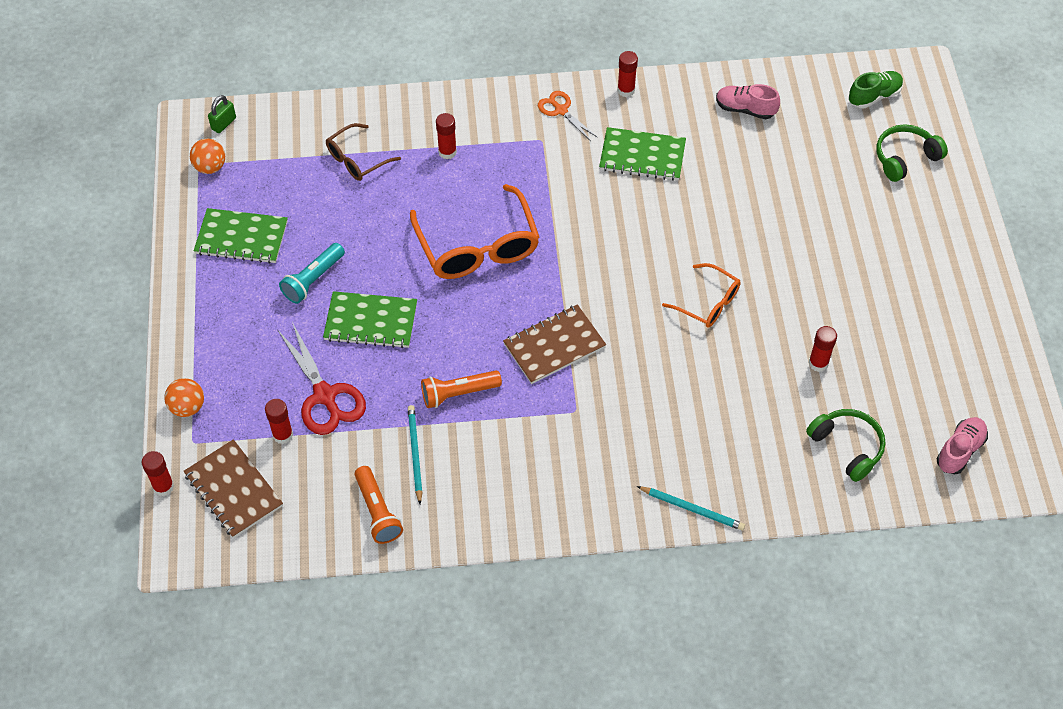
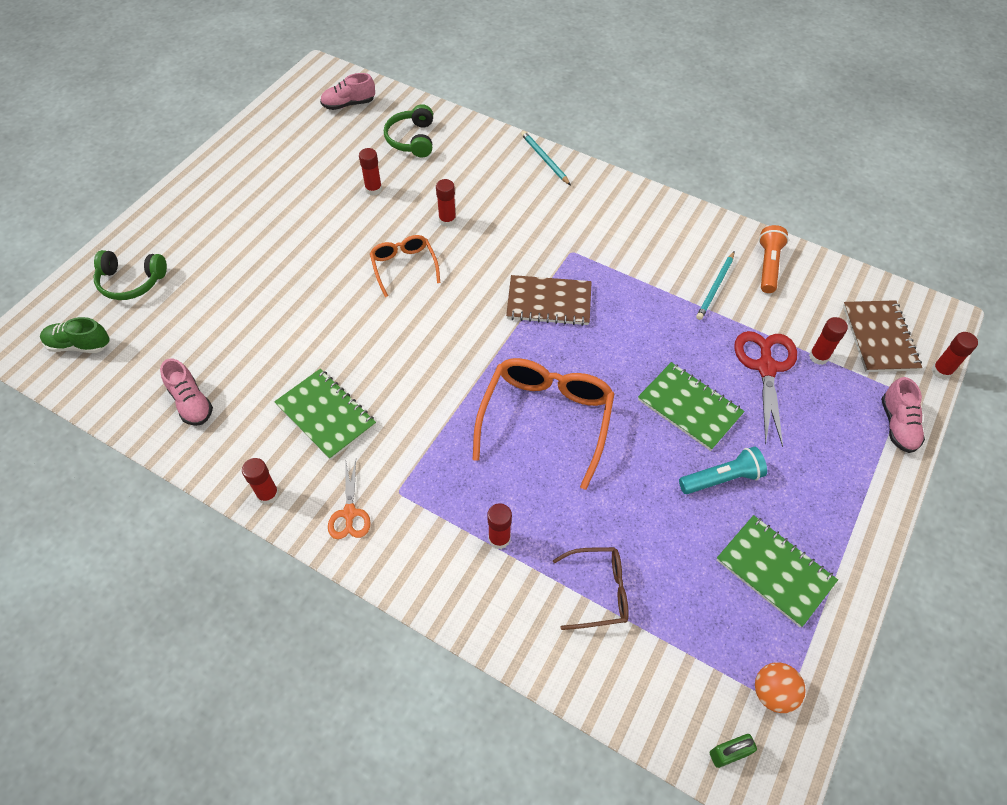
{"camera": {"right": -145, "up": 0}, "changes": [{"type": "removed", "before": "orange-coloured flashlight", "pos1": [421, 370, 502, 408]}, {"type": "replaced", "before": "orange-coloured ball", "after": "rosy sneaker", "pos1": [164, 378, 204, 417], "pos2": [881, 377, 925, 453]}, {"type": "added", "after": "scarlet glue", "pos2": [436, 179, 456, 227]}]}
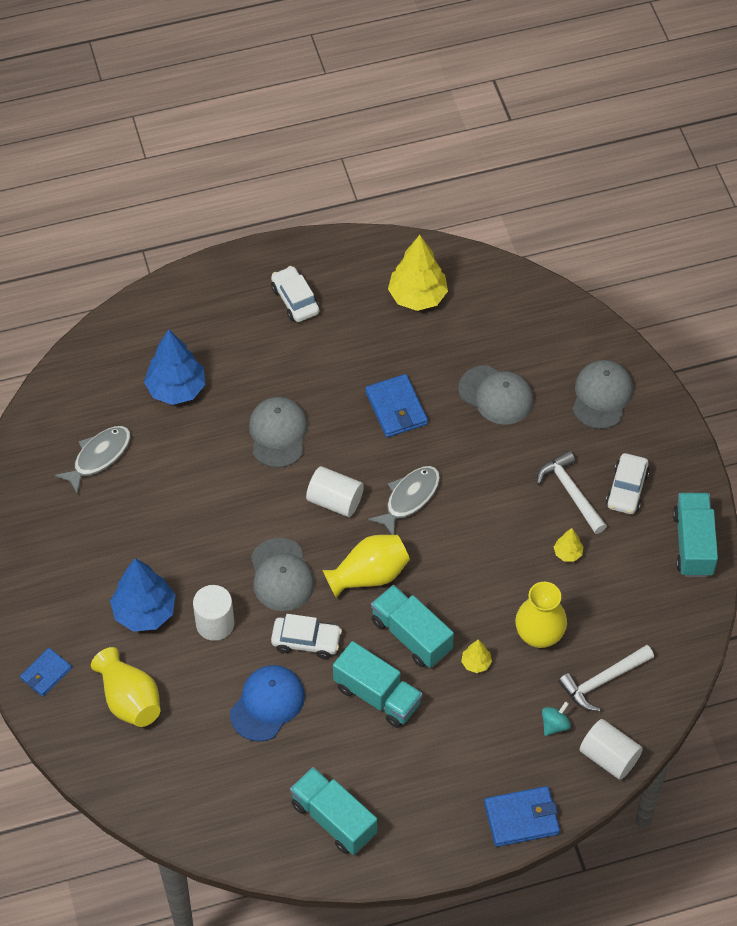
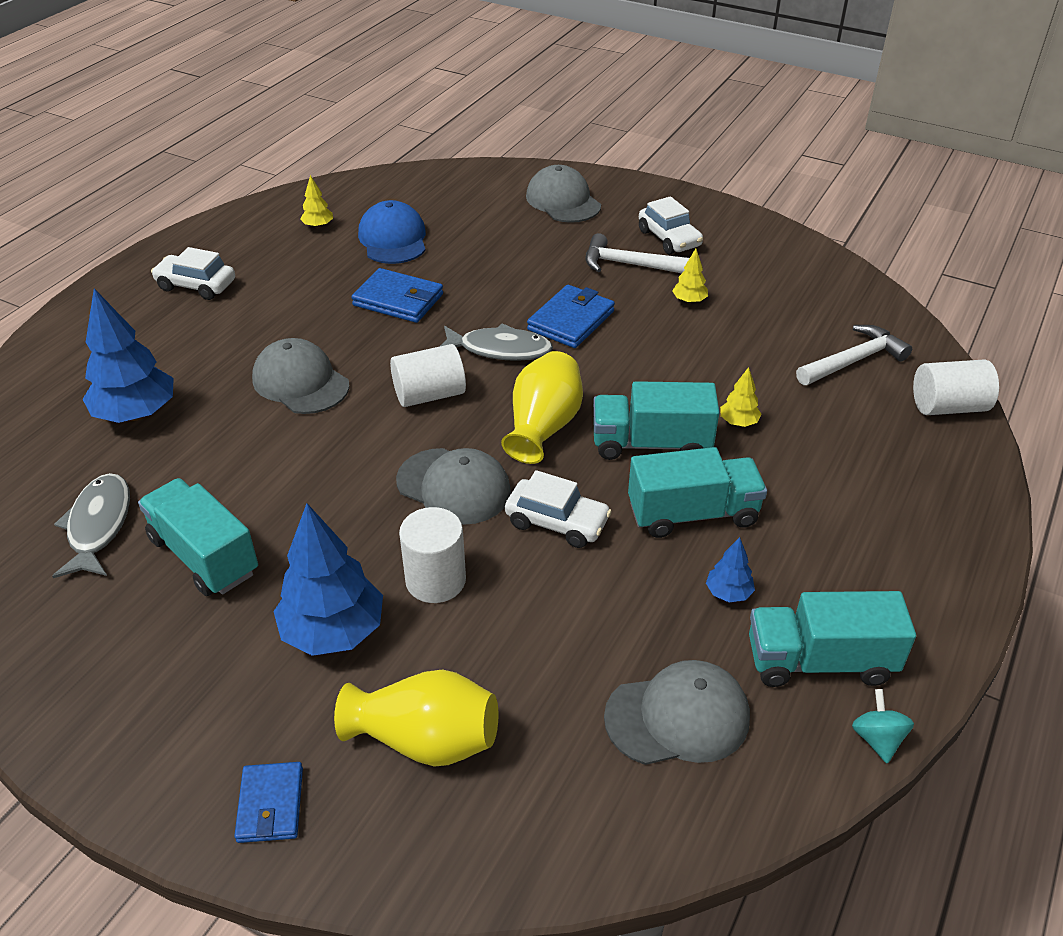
{"camera": {"right": -45, "up": -15}, "changes": [{"type": "resized", "before": "golden toy tree", "pos1": [388, 235, 448, 311], "pos2": [300, 175, 333, 228], "scale": 0.47}, {"type": "moved", "before": "gray baseball cap", "pos1": [458, 365, 534, 425], "pos2": [604, 660, 750, 765]}, {"type": "turned", "before": "gray fish figure", "pos1": [368, 466, 440, 535], "pos2": [439, 323, 553, 361], "turn": 105}, {"type": "moved", "before": "turquoise lorry", "pos1": [673, 493, 718, 577], "pos2": [138, 478, 258, 596]}, {"type": "removed", "before": "golden flower vase", "pos1": [515, 582, 567, 648]}, {"type": "turned", "before": "pure white toy car", "pos1": [271, 614, 342, 659], "pos2": [505, 470, 612, 548], "turn": 60}, {"type": "turned", "before": "pure white carpenter's hammer", "pos1": [558, 645, 654, 712], "pos2": [796, 325, 912, 385], "turn": -135}, {"type": "moved", "before": "blue baseball cap", "pos1": [230, 665, 305, 742], "pos2": [358, 200, 426, 264]}, {"type": "moved", "before": "turquoise whirligig", "pos1": [542, 701, 571, 736], "pos2": [852, 689, 914, 763]}, {"type": "moved", "before": "blue billfold", "pos1": [484, 786, 560, 847], "pos2": [527, 285, 615, 348]}, {"type": "added", "after": "blue toy tree", "pos2": [706, 537, 755, 602]}]}
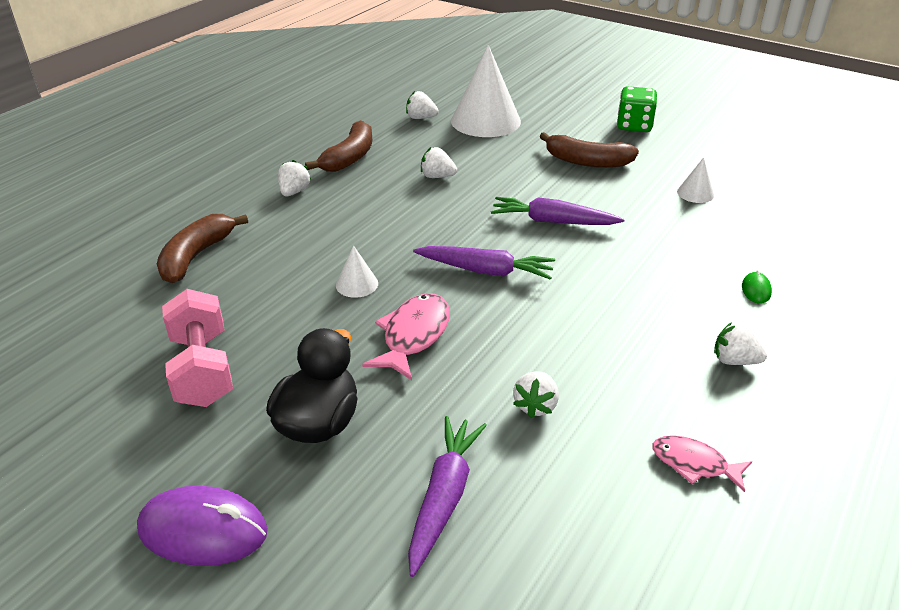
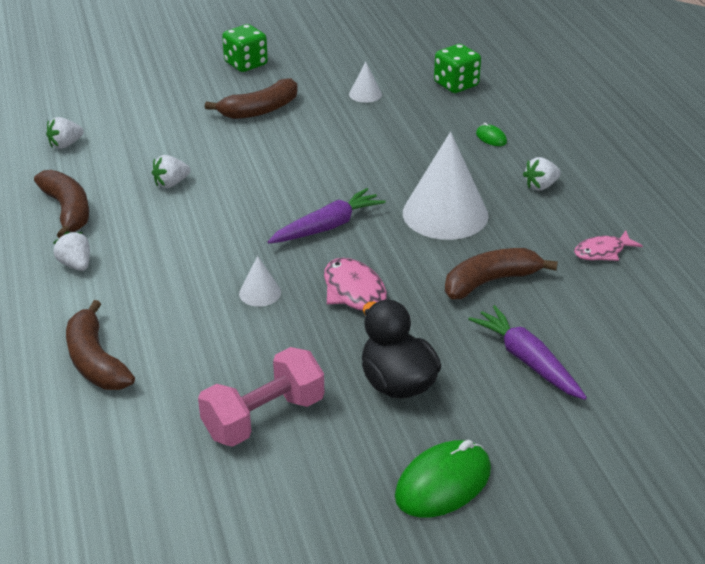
{"camera": {"right": -50, "up": 0}, "changes": [{"type": "moved", "before": "pure white cone shape", "pos1": [451, 45, 521, 137], "pos2": [403, 132, 489, 240]}, {"type": "removed", "before": "royal purple carrot", "pos1": [491, 197, 624, 225]}, {"type": "turned", "before": "rosy free weight", "pos1": [162, 289, 233, 407], "pos2": [198, 347, 324, 447], "turn": -60}, {"type": "replaced", "before": "pure white berry", "after": "dark brown toy banana", "pos1": [513, 371, 559, 418], "pos2": [445, 248, 558, 299]}, {"type": "recoloured", "before": "royal purple computer mouse", "after": "green computer mouse", "pos1": [137, 486, 268, 566], "pos2": [395, 440, 491, 518]}, {"type": "added", "after": "green die", "pos2": [434, 44, 481, 93]}]}
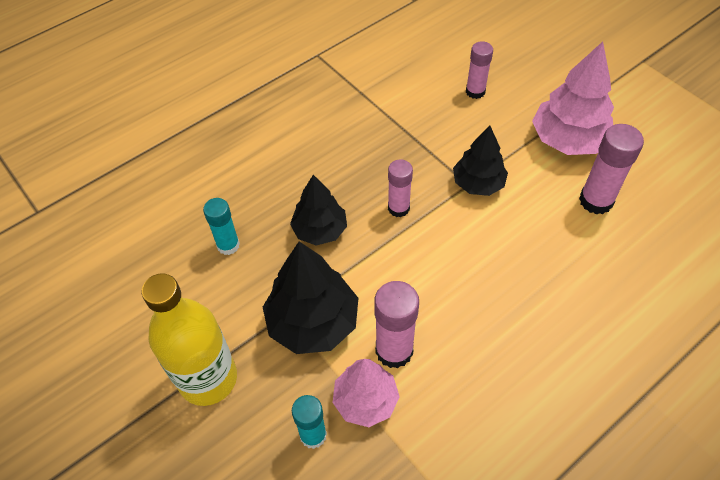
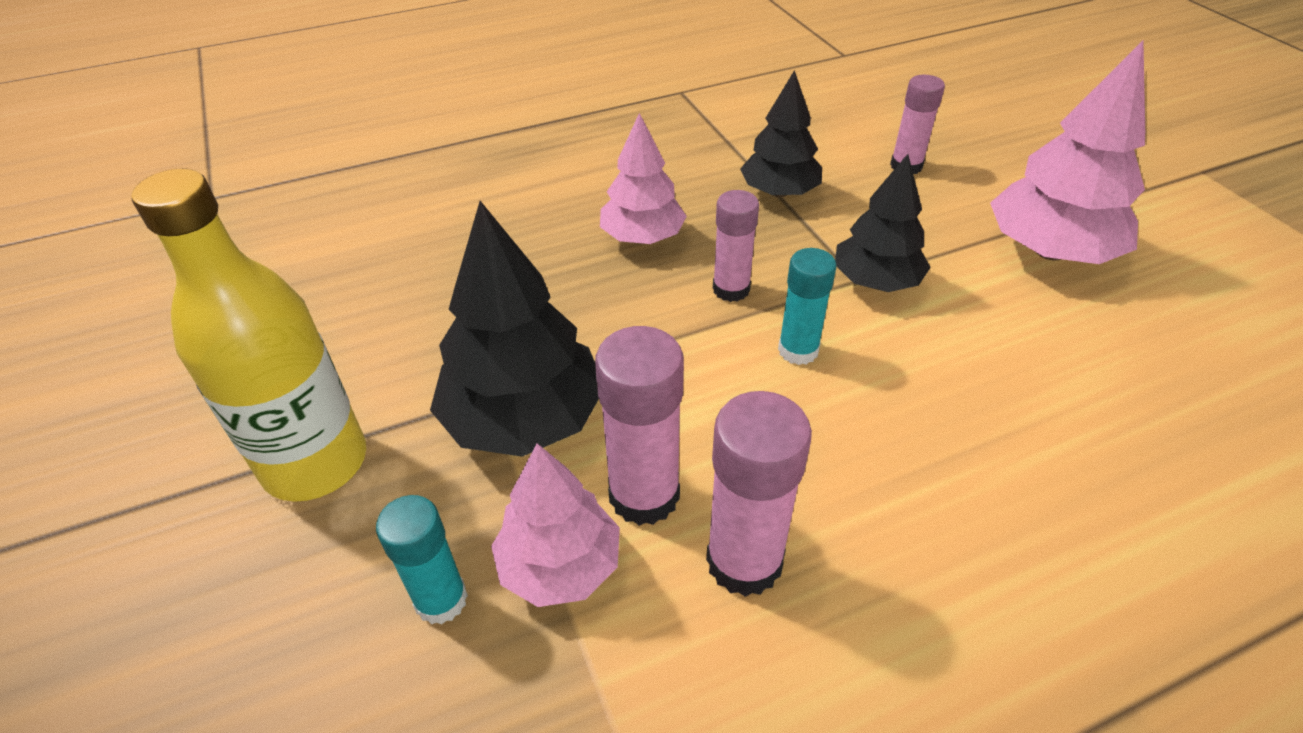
{"camera": {"right": 15, "up": -10}, "changes": [{"type": "moved", "before": "rosy glue", "pos1": [579, 124, 644, 214], "pos2": [706, 391, 812, 597]}, {"type": "moved", "before": "ebony toy tree", "pos1": [290, 175, 347, 245], "pos2": [740, 70, 822, 197]}, {"type": "moved", "before": "turquoise glue", "pos1": [203, 198, 240, 255], "pos2": [778, 248, 837, 365]}, {"type": "added", "after": "rosy toy tree", "pos2": [600, 113, 687, 244]}]}
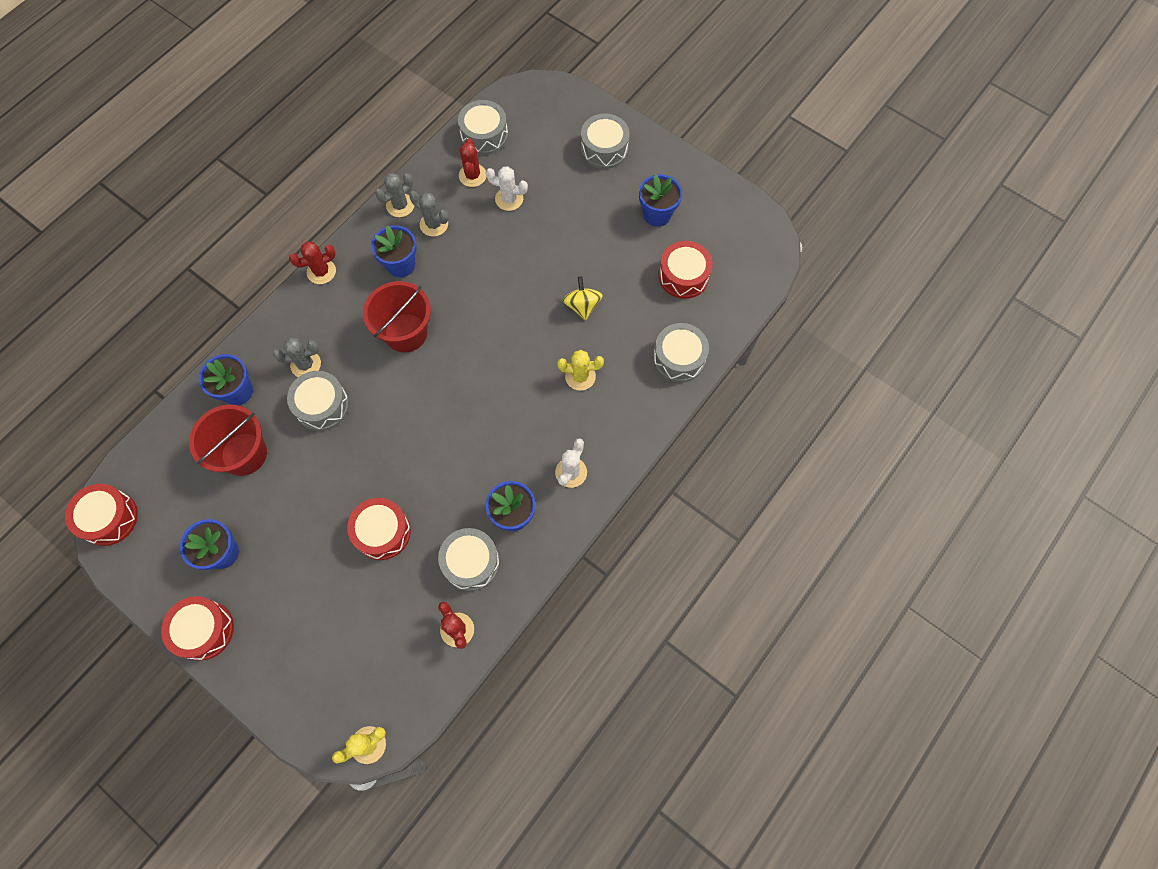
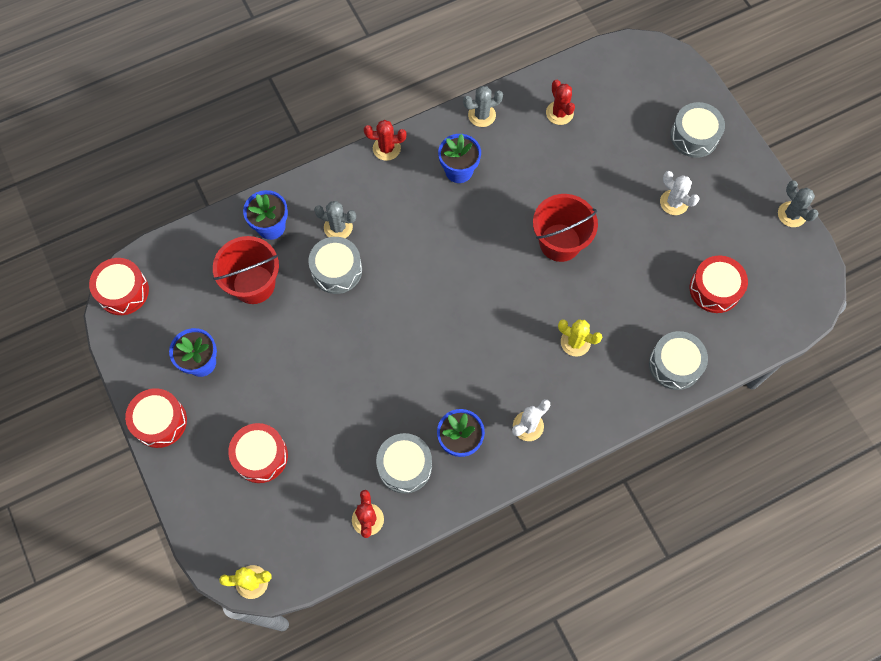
{"camera": {"right": 25, "up": 0}, "changes": [{"type": "removed", "before": "gray snare drum", "pos1": [458, 100, 508, 155]}, {"type": "turned", "before": "scarlet saguaro cactus", "pos1": [459, 138, 486, 187], "pos2": [546, 80, 575, 125], "turn": -45}, {"type": "moved", "before": "pure white saguaro cactus", "pos1": [486, 166, 528, 211], "pos2": [660, 171, 699, 215]}, {"type": "removed", "before": "blue potted plant", "pos1": [639, 174, 682, 227]}, {"type": "moved", "before": "gray saguaro cactus", "pos1": [409, 191, 449, 237], "pos2": [778, 181, 819, 227]}, {"type": "removed", "before": "golden whirligig", "pos1": [563, 277, 603, 320]}, {"type": "moved", "before": "scarlet bucket", "pos1": [363, 281, 431, 352], "pos2": [533, 194, 598, 262]}, {"type": "moved", "before": "scarlet snare drum", "pos1": [347, 498, 411, 560], "pos2": [228, 423, 288, 483]}]}
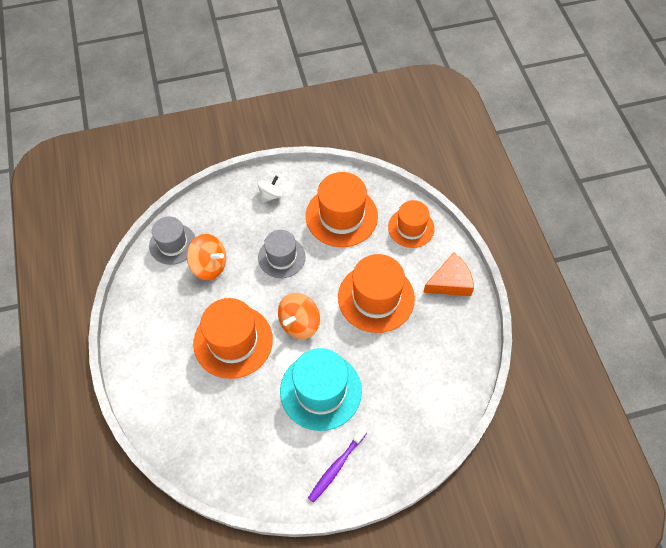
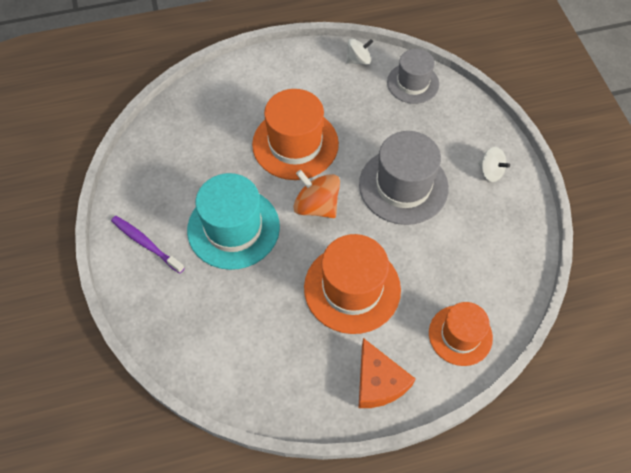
{"camera": {"right": 90, "up": 0}, "changes": [{"type": "removed", "before": "orange-coloured top hat", "pos1": [306, 172, 378, 247]}, {"type": "resized", "before": "gray top hat", "pos1": [258, 230, 306, 278], "pos2": [359, 131, 449, 225], "scale": 1.57}, {"type": "removed", "before": "orange-coloured whirligig", "pos1": [187, 234, 226, 280]}, {"type": "added", "after": "pure white whirligig", "pos2": [346, 39, 373, 65]}]}
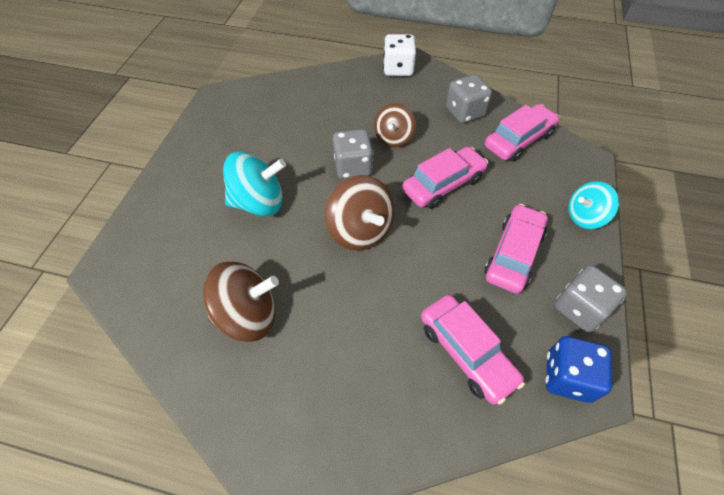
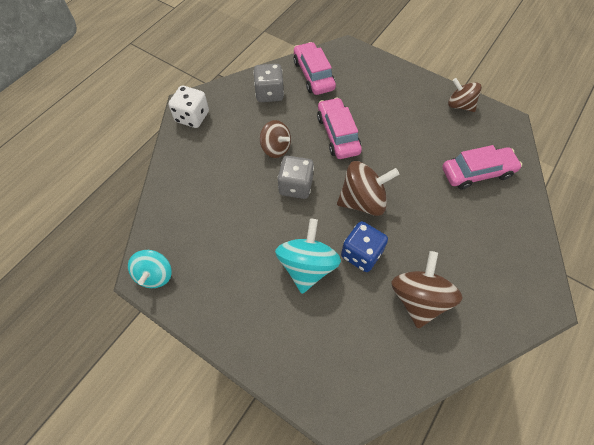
{"camera": {"right": -70, "up": 5}, "changes": [{"type": "moved", "before": "turquoise whirligig", "pos1": [569, 181, 619, 229], "pos2": [128, 250, 172, 288]}, {"type": "removed", "before": "rosy toy car", "pos1": [484, 204, 548, 294]}, {"type": "replaced", "before": "gray die", "after": "dark brown whirligig", "pos1": [554, 265, 627, 332], "pos2": [448, 78, 482, 112]}, {"type": "moved", "before": "blue die", "pos1": [546, 336, 612, 403], "pos2": [341, 221, 388, 272]}]}
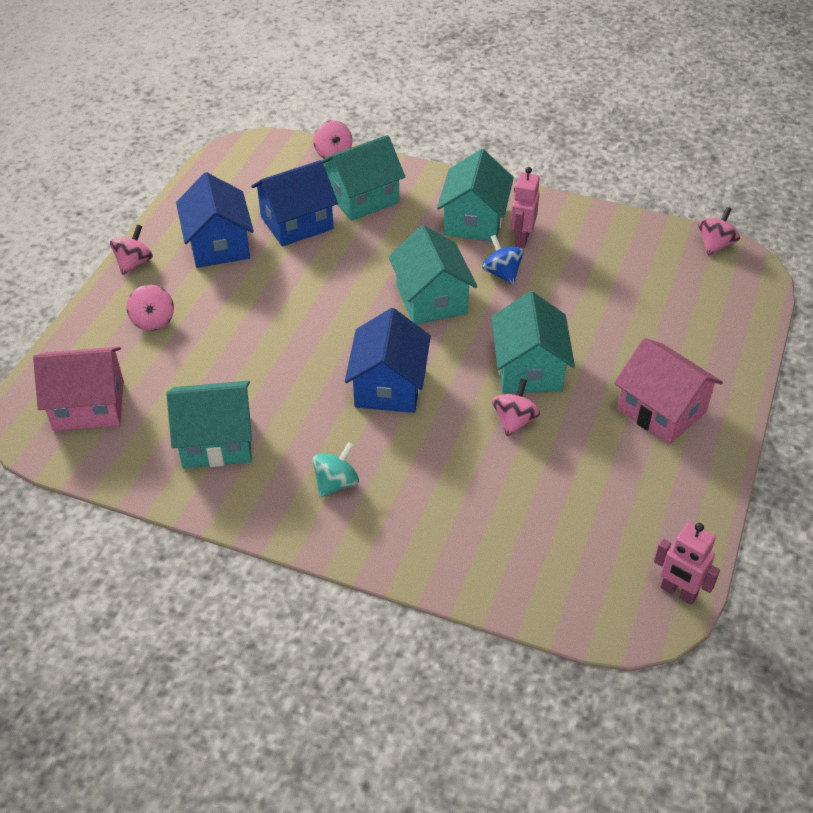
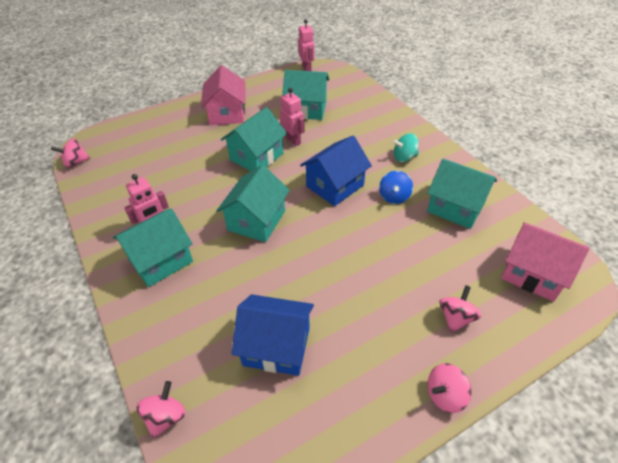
{"camera": {"right": -140, "up": 0}, "changes": [{"type": "moved", "before": "turquoise toy house", "pos1": [322, 135, 405, 221], "pos2": [282, 70, 329, 120]}, {"type": "removed", "before": "blue toy house", "pos1": [176, 172, 254, 268]}, {"type": "moved", "before": "blue whirligig", "pos1": [482, 235, 524, 285], "pos2": [379, 171, 413, 204]}, {"type": "replaced", "before": "rosy whirligig", "after": "rosy robot figure", "pos1": [492, 379, 540, 437], "pos2": [280, 88, 305, 146]}]}
